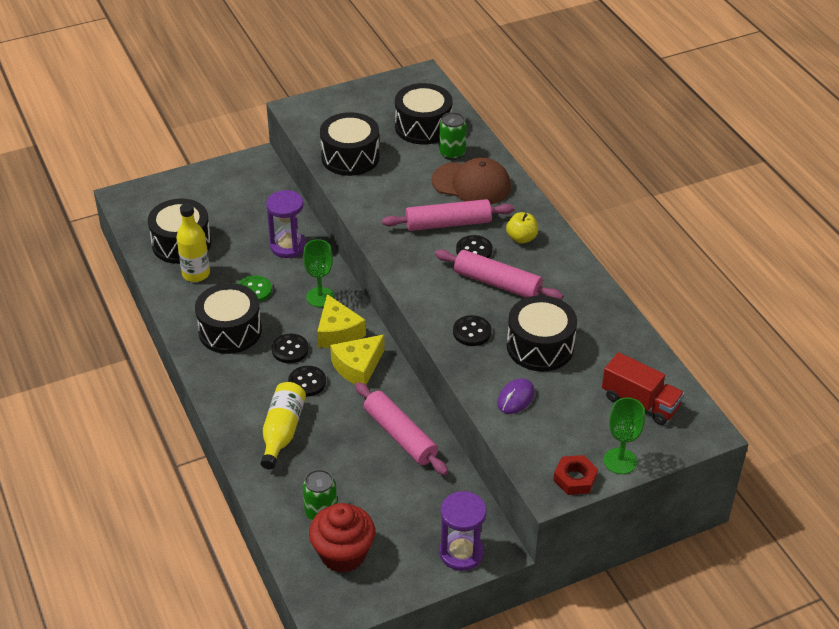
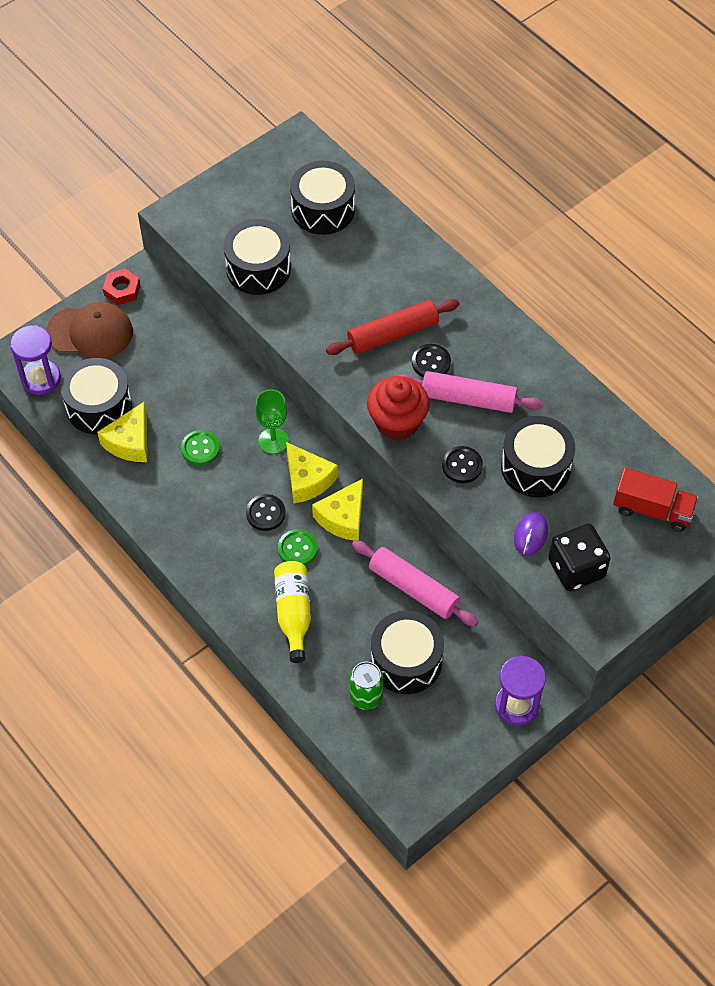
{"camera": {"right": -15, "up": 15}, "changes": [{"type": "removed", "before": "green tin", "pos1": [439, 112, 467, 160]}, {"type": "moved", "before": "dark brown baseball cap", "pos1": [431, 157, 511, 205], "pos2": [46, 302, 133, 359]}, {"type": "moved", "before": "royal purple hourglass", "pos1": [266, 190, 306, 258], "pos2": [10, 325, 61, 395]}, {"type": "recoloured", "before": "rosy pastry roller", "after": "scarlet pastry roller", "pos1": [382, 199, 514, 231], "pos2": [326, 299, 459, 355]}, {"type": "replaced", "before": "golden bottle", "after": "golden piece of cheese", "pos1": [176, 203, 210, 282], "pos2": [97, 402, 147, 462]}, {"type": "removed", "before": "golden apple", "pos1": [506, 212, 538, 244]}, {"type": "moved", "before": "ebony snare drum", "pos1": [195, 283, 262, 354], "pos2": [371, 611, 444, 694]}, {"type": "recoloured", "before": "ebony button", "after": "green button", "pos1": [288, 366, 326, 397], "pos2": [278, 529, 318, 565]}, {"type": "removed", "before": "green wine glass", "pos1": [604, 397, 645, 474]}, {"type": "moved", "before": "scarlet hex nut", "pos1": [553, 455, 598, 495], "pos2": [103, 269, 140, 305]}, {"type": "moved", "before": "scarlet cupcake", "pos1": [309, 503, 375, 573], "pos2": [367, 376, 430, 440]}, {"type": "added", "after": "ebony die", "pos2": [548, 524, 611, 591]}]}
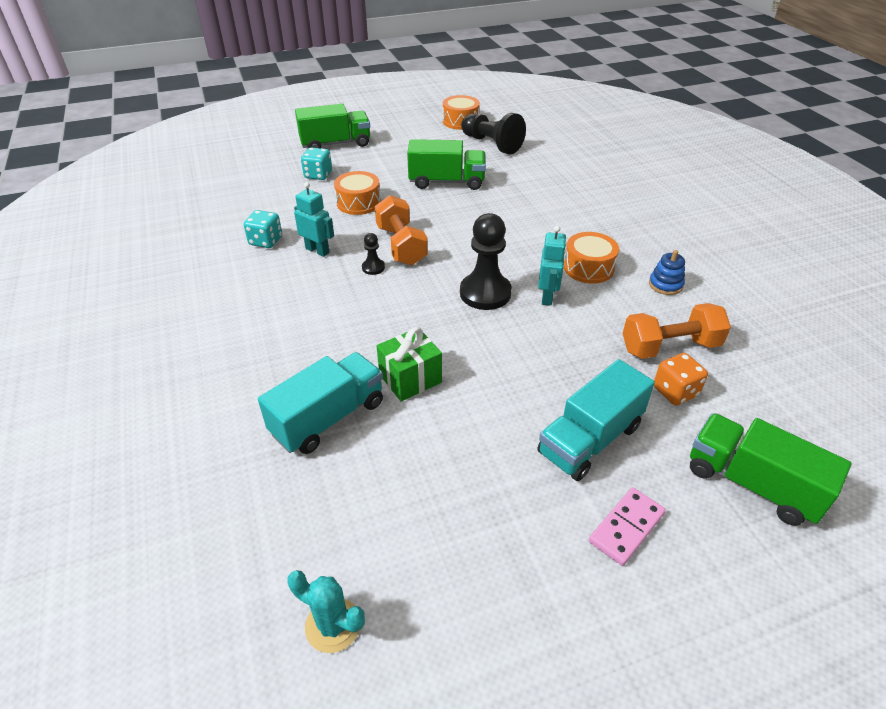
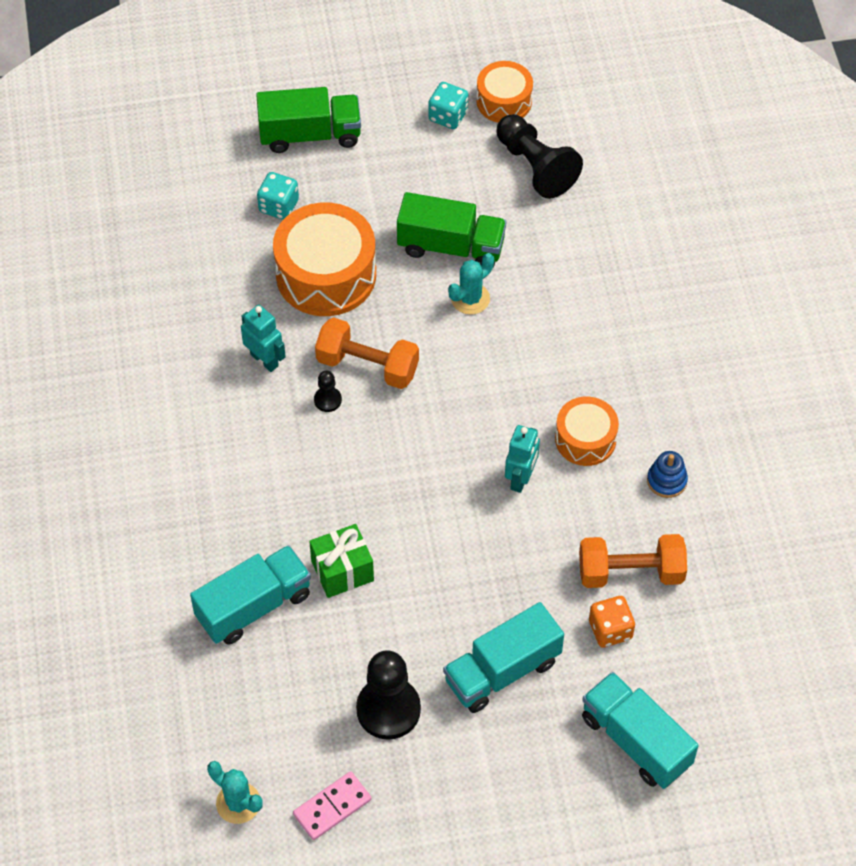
{"camera": {"right": 10, "up": 15}, "changes": [{"type": "resized", "before": "orange-coloured snare drum", "pos1": [334, 171, 381, 215], "pos2": [273, 202, 376, 316], "scale": 1.72}, {"type": "turned", "before": "orange-coloured free weight", "pos1": [375, 195, 428, 265], "pos2": [315, 317, 419, 389], "turn": -60}, {"type": "moved", "before": "turquoise die", "pos1": [244, 210, 282, 248], "pos2": [428, 82, 468, 129]}, {"type": "moved", "before": "ebony pawn", "pos1": [460, 213, 512, 310], "pos2": [356, 650, 421, 740]}, {"type": "recoloured", "before": "green lorry", "after": "turquoise lorry", "pos1": [690, 413, 851, 526], "pos2": [582, 672, 698, 789]}, {"type": "moved", "before": "rosy domino", "pos1": [589, 487, 666, 566], "pos2": [293, 771, 371, 840]}, {"type": "added", "after": "turquoise saguaro cactus", "pos2": [448, 253, 494, 315]}]}
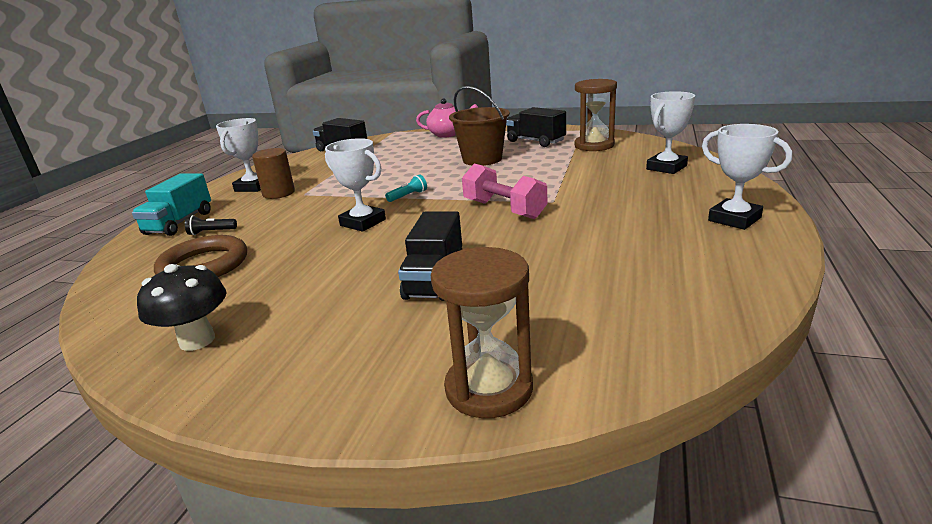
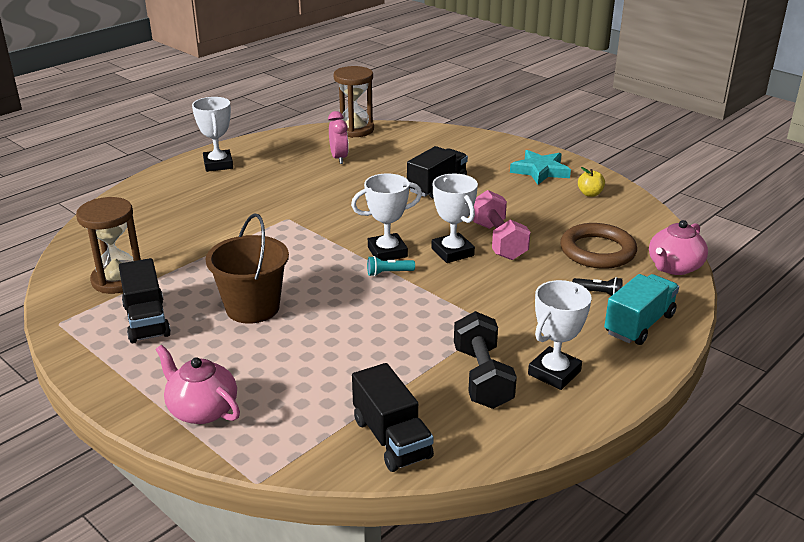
{"camera": {"right": -155, "up": 5}, "changes": [{"type": "moved", "before": "pure white award cup", "pos1": [646, 91, 695, 174], "pos2": [351, 173, 422, 261]}, {"type": "removed", "before": "dark brown cylinder", "pos1": [252, 148, 295, 199]}, {"type": "moved", "before": "rosy free weight", "pos1": [462, 164, 547, 219], "pos2": [473, 190, 530, 260]}, {"type": "moved", "before": "dark brown hourglass", "pos1": [431, 247, 533, 418], "pos2": [333, 66, 374, 138]}, {"type": "replaced", "before": "ebony toadstool", "after": "golden apple", "pos1": [137, 264, 226, 351], "pos2": [578, 167, 605, 197]}, {"type": "added", "after": "rosy bedside clock", "pos2": [328, 111, 349, 164]}, {"type": "added", "after": "turquoise star shape", "pos2": [510, 150, 571, 185]}, {"type": "added", "after": "rosy china teapot", "pos2": [649, 220, 708, 275]}, {"type": "added", "after": "ebony free weight", "pos2": [454, 311, 517, 409]}]}
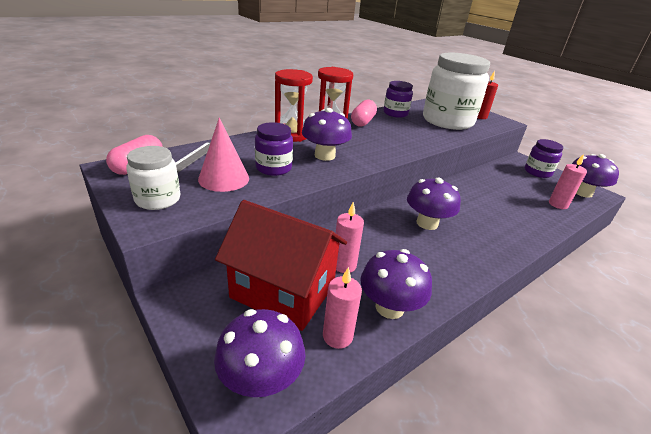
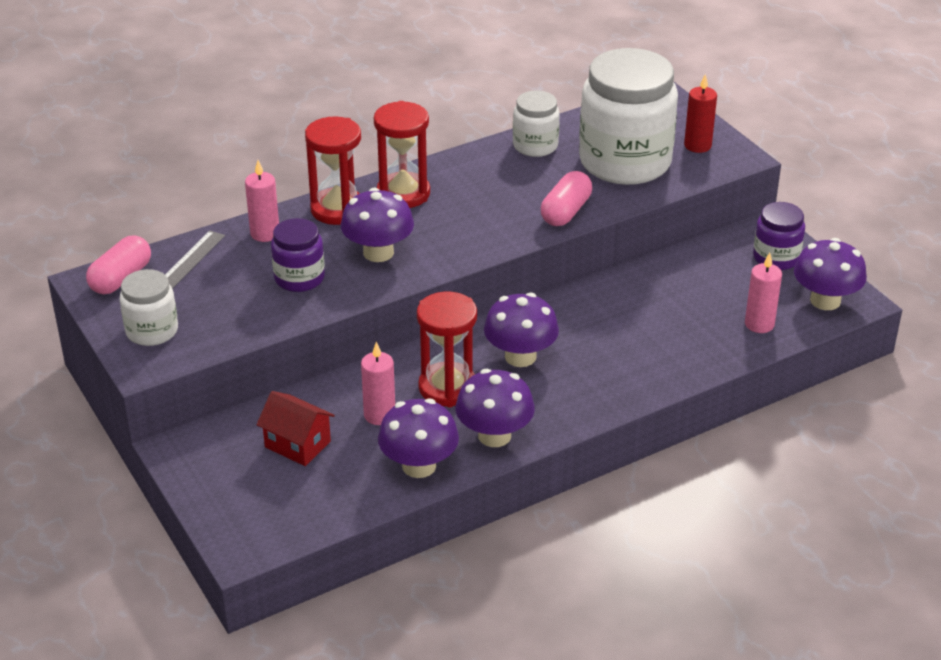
{"camera": {"right": 10, "up": 5}, "changes": [{"type": "recoloured", "before": "royal purple jar", "after": "pure white jar", "pos1": [383, 81, 413, 118], "pos2": [513, 91, 560, 157]}, {"type": "moved", "before": "rosy pill shape", "pos1": [351, 100, 377, 127], "pos2": [541, 171, 592, 226]}, {"type": "removed", "before": "rosy cone shape", "pos1": [198, 117, 249, 192]}, {"type": "resized", "before": "scarlet toy house", "pos1": [215, 200, 347, 331], "pos2": [256, 391, 335, 466], "scale": 0.53}, {"type": "moved", "before": "rosy pillar candle", "pos1": [323, 267, 362, 349], "pos2": [245, 160, 279, 242]}, {"type": "moved", "before": "royal purple toadstool", "pos1": [214, 309, 306, 397], "pos2": [456, 369, 535, 447]}, {"type": "added", "after": "scarlet hourglass", "pos2": [417, 291, 477, 407]}]}
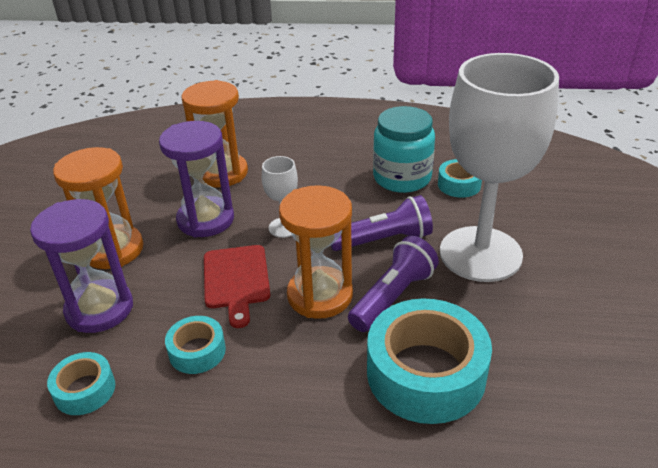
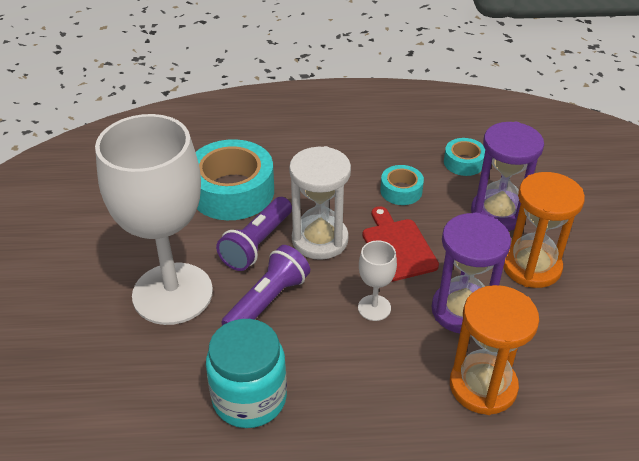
{"camera": {"right": 170, "up": 5}, "changes": [{"type": "removed", "before": "turquoise tape", "pos1": [438, 159, 482, 198]}, {"type": "recoloured", "before": "orange-coloured hourglass", "after": "pure white hourglass", "pos1": [279, 185, 353, 319], "pos2": [289, 146, 351, 260]}, {"type": "turned", "before": "royal purple flashlight", "pos1": [331, 195, 433, 251], "pos2": [221, 245, 310, 326], "turn": 150}]}
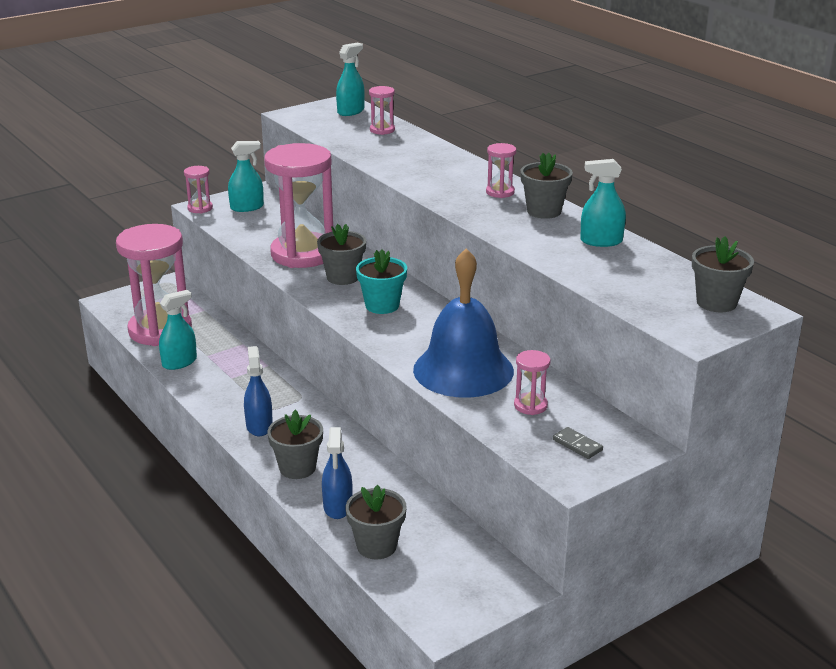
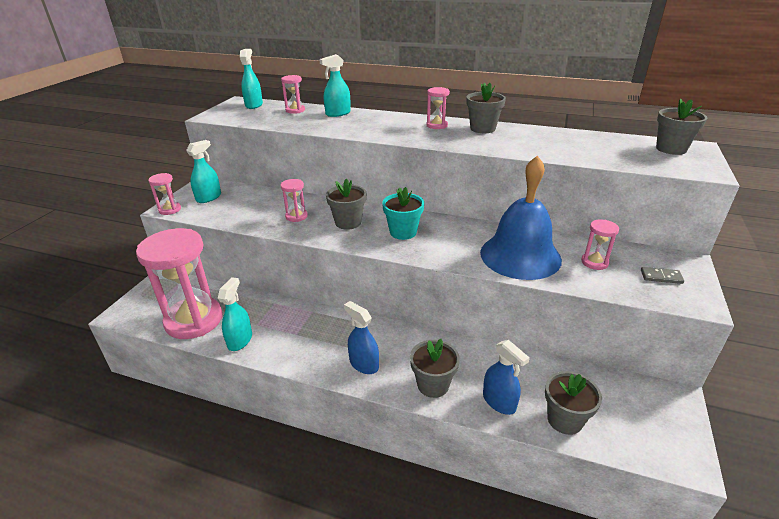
{"camera": {"right": -35, "up": 5}, "changes": [{"type": "resized", "before": "rosy hourglass", "pos1": [264, 143, 333, 268], "pos2": [281, 179, 308, 222], "scale": 0.42}, {"type": "moved", "before": "turquoise spray cleaner", "pos1": [580, 159, 626, 247], "pos2": [319, 54, 351, 117]}]}
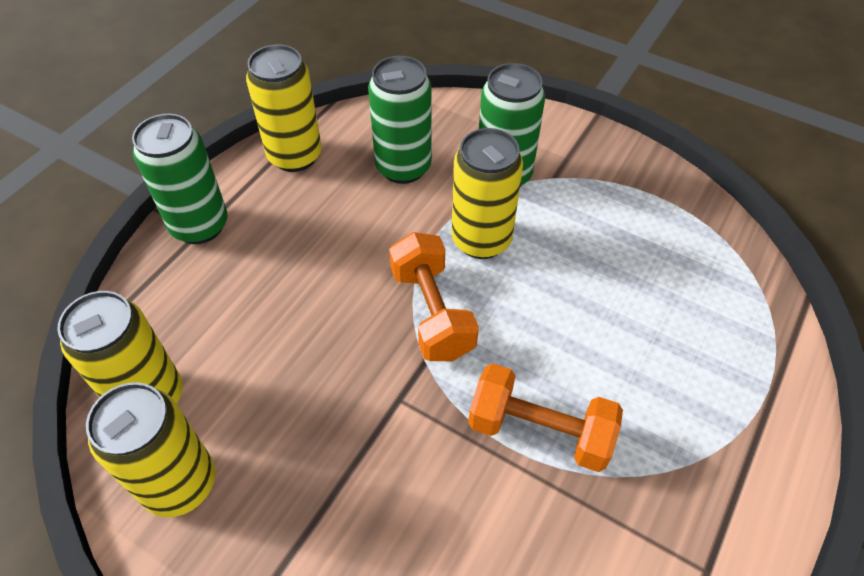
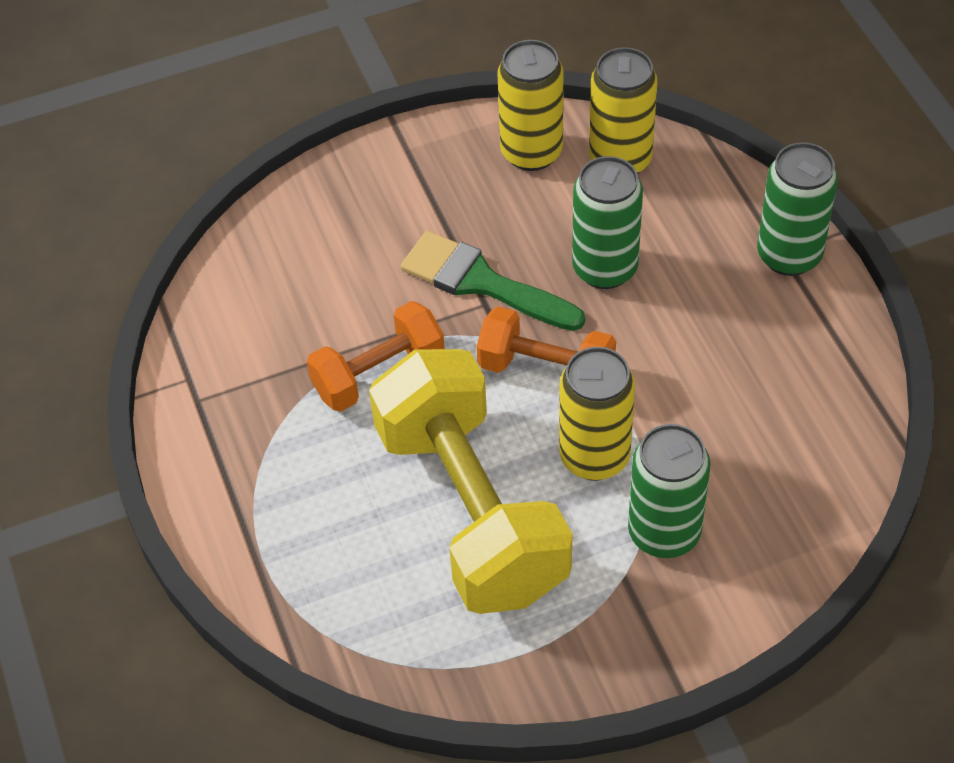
{"camera": {"right": 130, "up": 0}, "changes": [{"type": "removed", "before": "golden tin", "pos1": [246, 44, 322, 172]}, {"type": "moved", "before": "green tin", "pos1": [368, 56, 432, 184], "pos2": [572, 156, 643, 289]}, {"type": "added", "after": "green paintbrush", "pos2": [401, 231, 585, 331]}, {"type": "added", "after": "golden free weight", "pos2": [369, 349, 572, 614]}]}
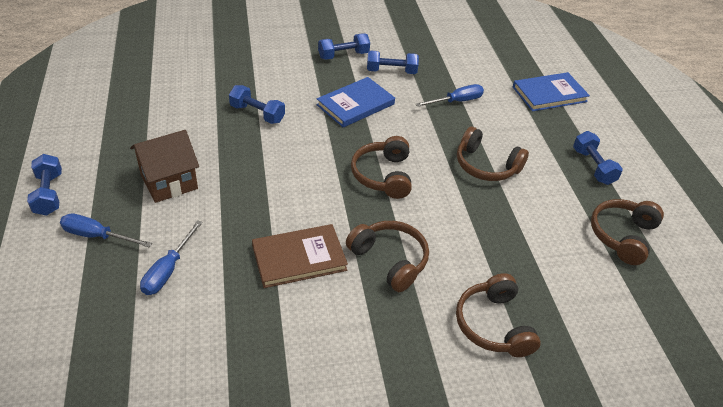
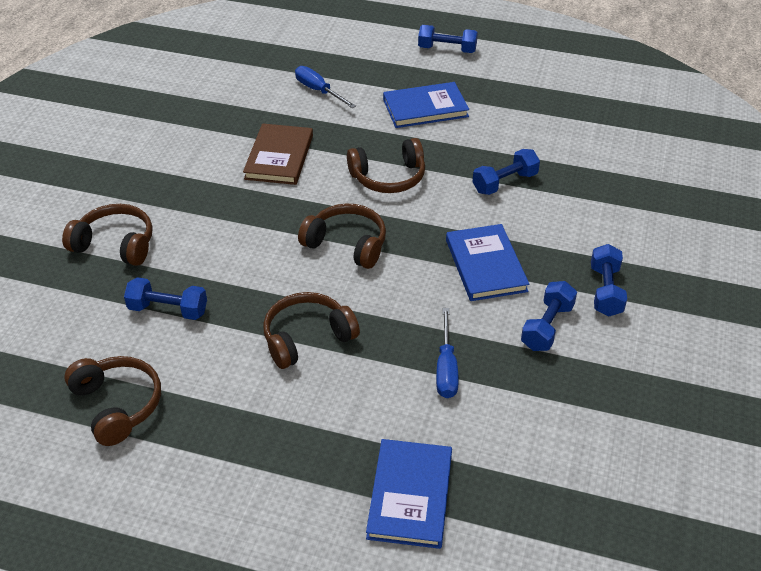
{"camera": {"right": 120, "up": 0}, "changes": [{"type": "replaced", "before": "dark brown toy house", "after": "blue book", "pos1": [130, 130, 199, 203], "pos2": [383, 82, 469, 128]}, {"type": "moved", "before": "blue free weight", "pos1": [573, 131, 623, 185], "pos2": [124, 277, 207, 320]}, {"type": "removed", "before": "blue hand screwdriver", "pos1": [60, 213, 152, 247]}, {"type": "moved", "before": "dark brown headset", "pos1": [346, 221, 429, 292], "pos2": [347, 138, 425, 193]}]}
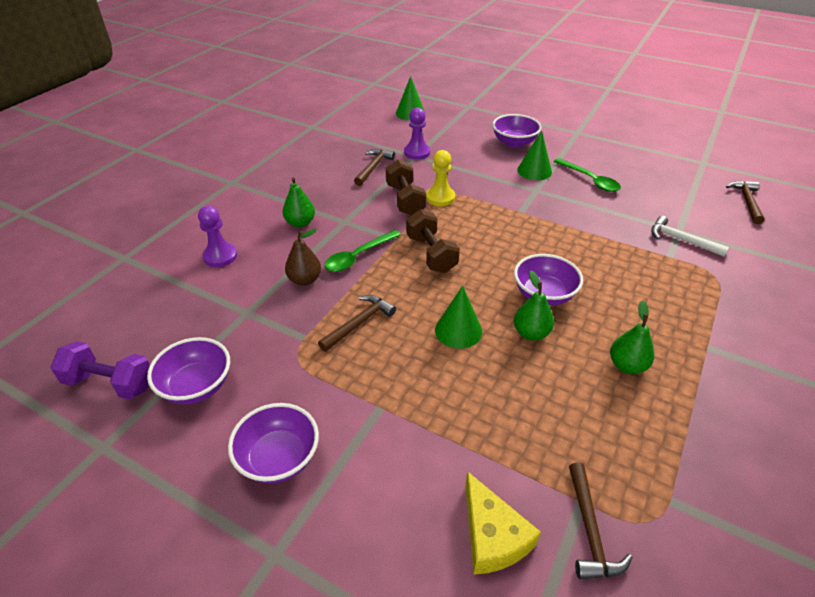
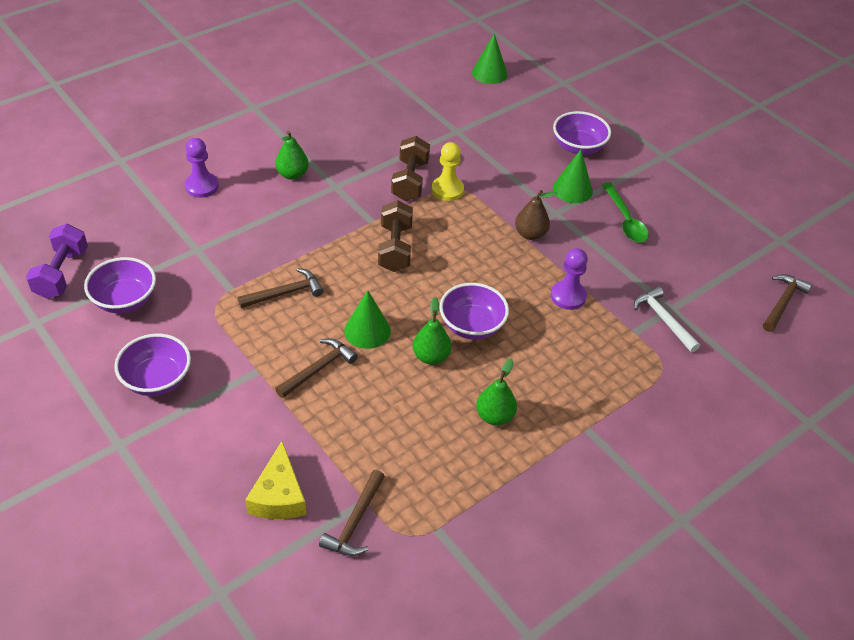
{"camera": {"right": 20, "up": 5}, "changes": [{"type": "moved", "before": "royal purple pawn", "pos1": [404, 108, 430, 160], "pos2": [551, 248, 588, 310]}, {"type": "moved", "before": "dark brown carpenter's hammer", "pos1": [354, 149, 395, 186], "pos2": [275, 338, 358, 398]}, {"type": "moved", "before": "dark brown pear fruit", "pos1": [285, 228, 321, 286], "pos2": [515, 190, 557, 240]}, {"type": "removed", "before": "green tablespoon", "pos1": [324, 230, 401, 272]}, {"type": "turned", "before": "royal purple free weight", "pos1": [50, 341, 150, 400], "pos2": [26, 224, 88, 299], "turn": 60}]}
